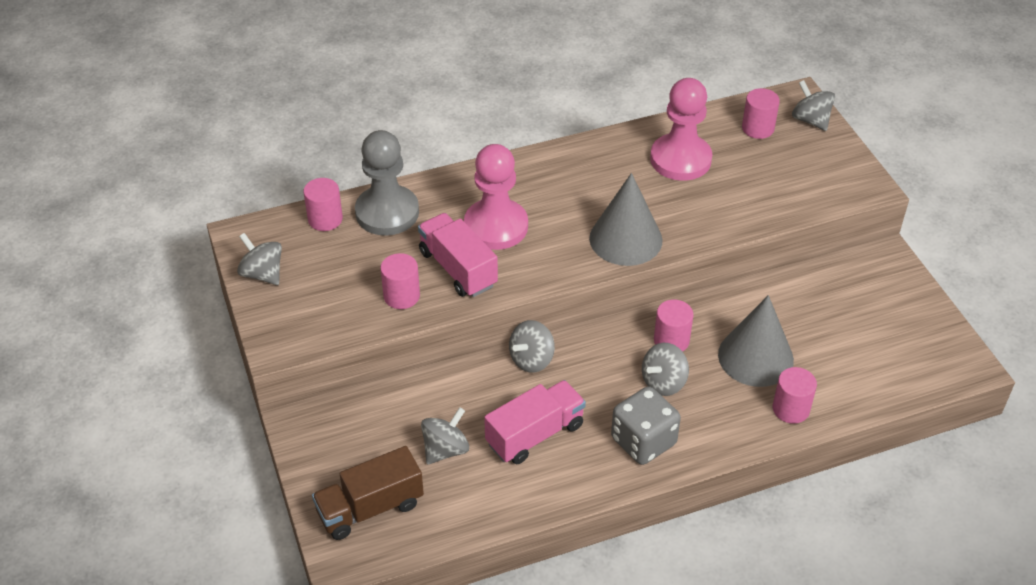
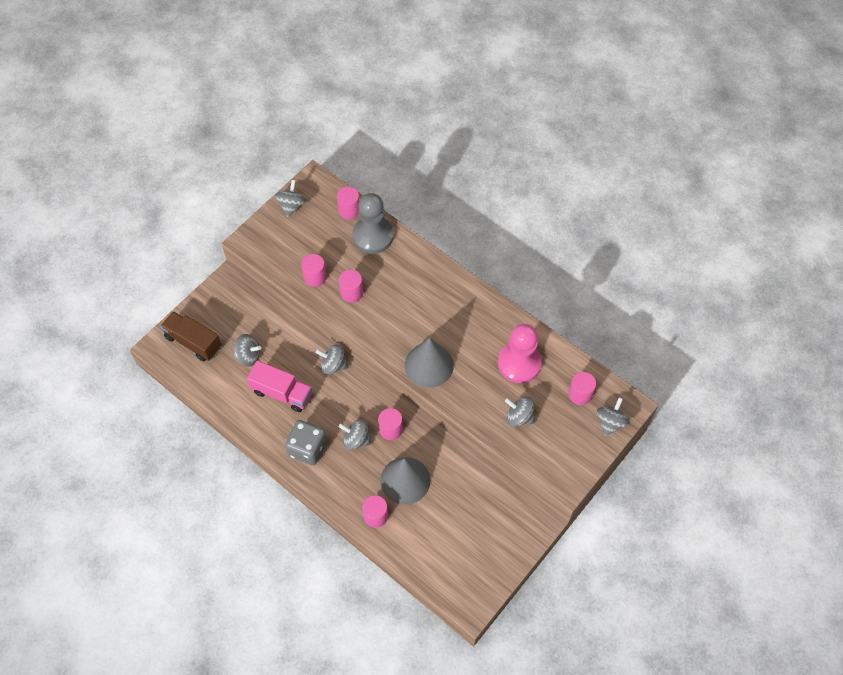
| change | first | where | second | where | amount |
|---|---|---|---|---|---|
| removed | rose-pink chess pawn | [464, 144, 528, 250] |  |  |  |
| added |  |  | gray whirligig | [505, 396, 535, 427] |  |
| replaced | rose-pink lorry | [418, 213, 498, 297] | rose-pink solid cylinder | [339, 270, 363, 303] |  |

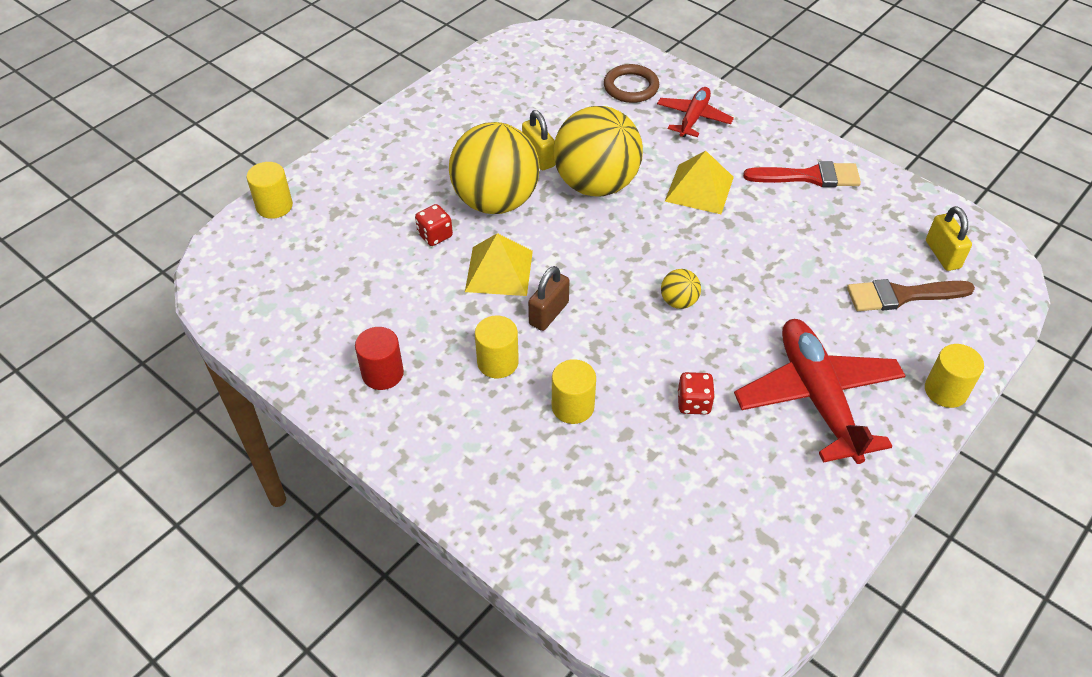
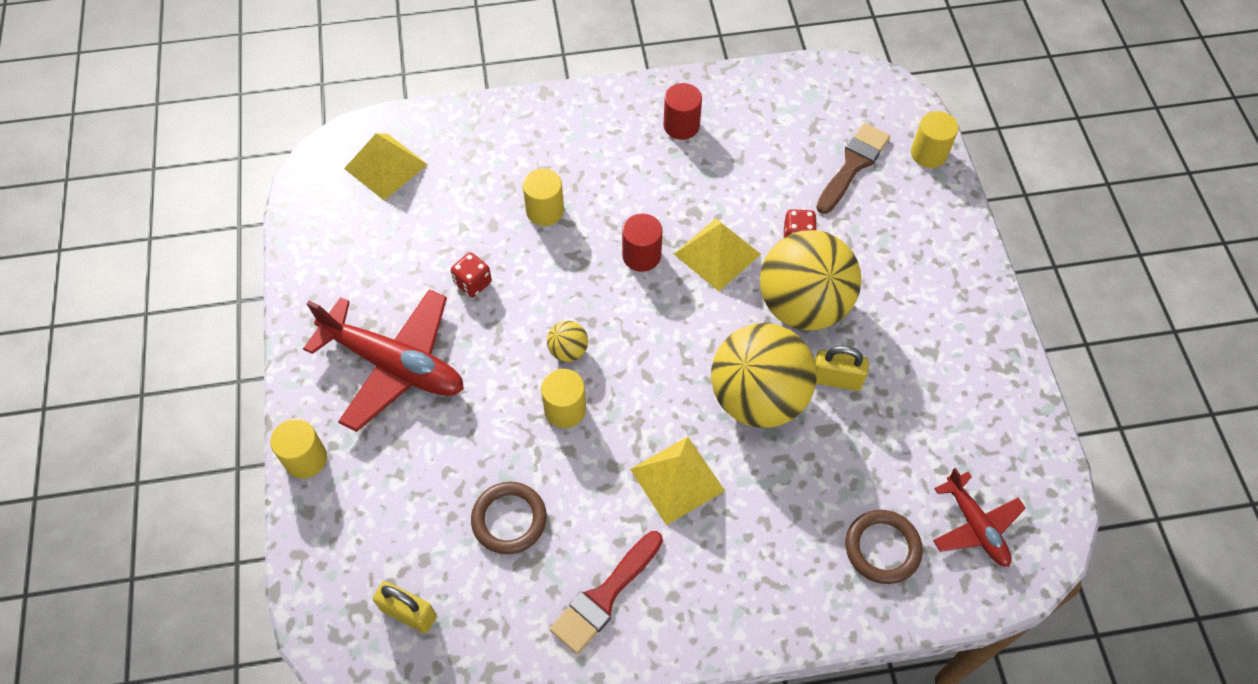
| change | first | where | second | where | amount |
|---|---|---|---|---|---|
| added |  |  | bright yellow pyramid shape | [344, 133, 428, 201] |  |
| added |  |  | russet torus | [471, 482, 547, 554] |  |
| moved | bright yellow solid cylinder | [475, 316, 519, 378] |  | [541, 369, 586, 428] |  |
| moved | scarlet aeroplane | [657, 87, 734, 137] |  | [933, 468, 1026, 567] |  |
| moved | russet paint brush | [847, 279, 975, 311] |  | [816, 123, 890, 214] |  |
| replaced | russet lock | [528, 266, 570, 331] | scarlet solid cylinder | [622, 214, 662, 272] |  |

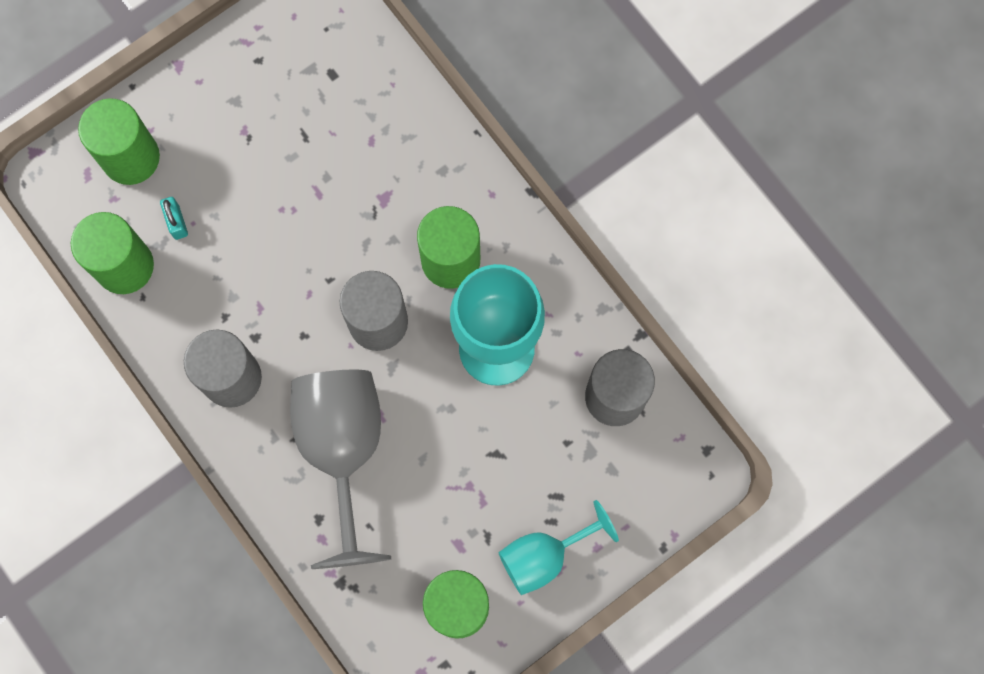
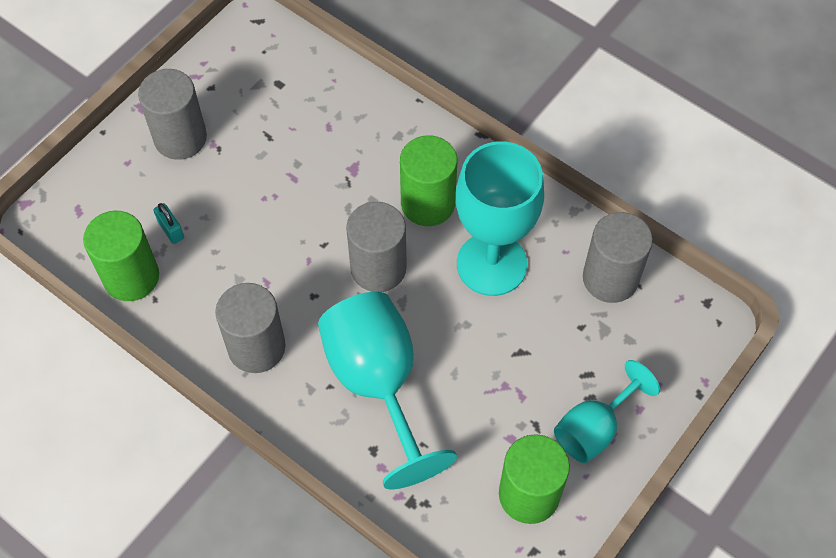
| change | first | where | second | where | amount |
|---|---|---|---|---|---|
| removed | leaf-green solid cylinder | [78, 98, 160, 185] |  |  |  |
| added |  |  | gray solid cylinder | [138, 69, 207, 160] |  |
| recoloured | gray wine glass | [290, 370, 391, 569] | teal wine glass | [318, 292, 457, 489] |  |

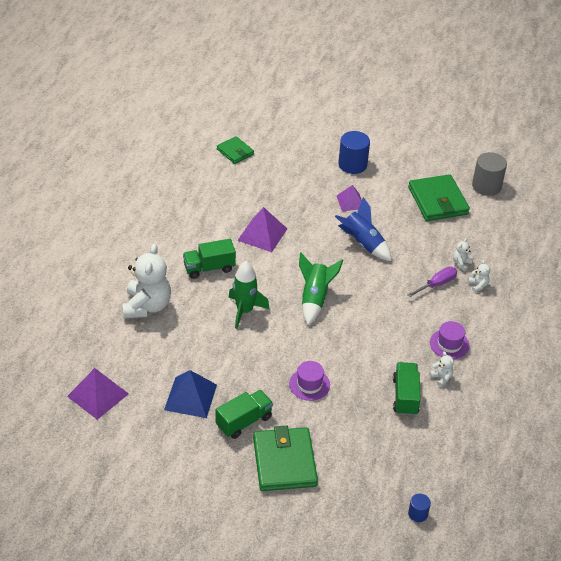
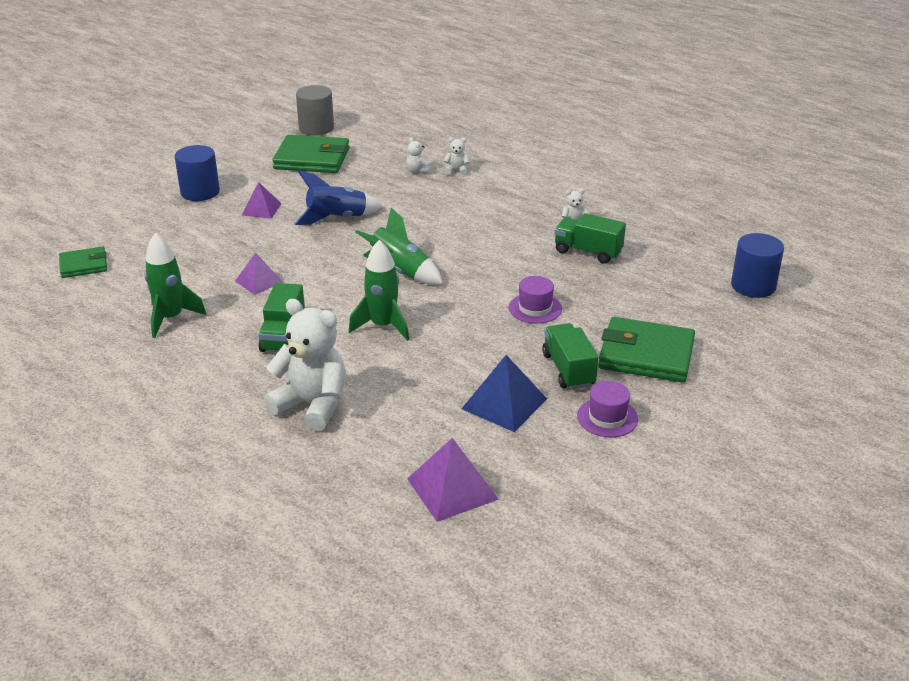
| change | first | where | second | where | amount |
|---|---|---|---|---|---|
| removed | purple flat screwdriver | [407, 267, 457, 298] |  |  |  |
| added |  |  | leaf-green spaceship | [144, 233, 206, 338] |  |
| moved | purple tall hat | [430, 321, 470, 359] |  | [577, 381, 638, 437] |  |
| resized | purple pyramid shape | [237, 207, 287, 252] |  | [235, 253, 283, 295] | x0.64 |
| resized | blue solid cylinder | [408, 494, 431, 522] |  | [731, 233, 784, 298] | x1.93 |

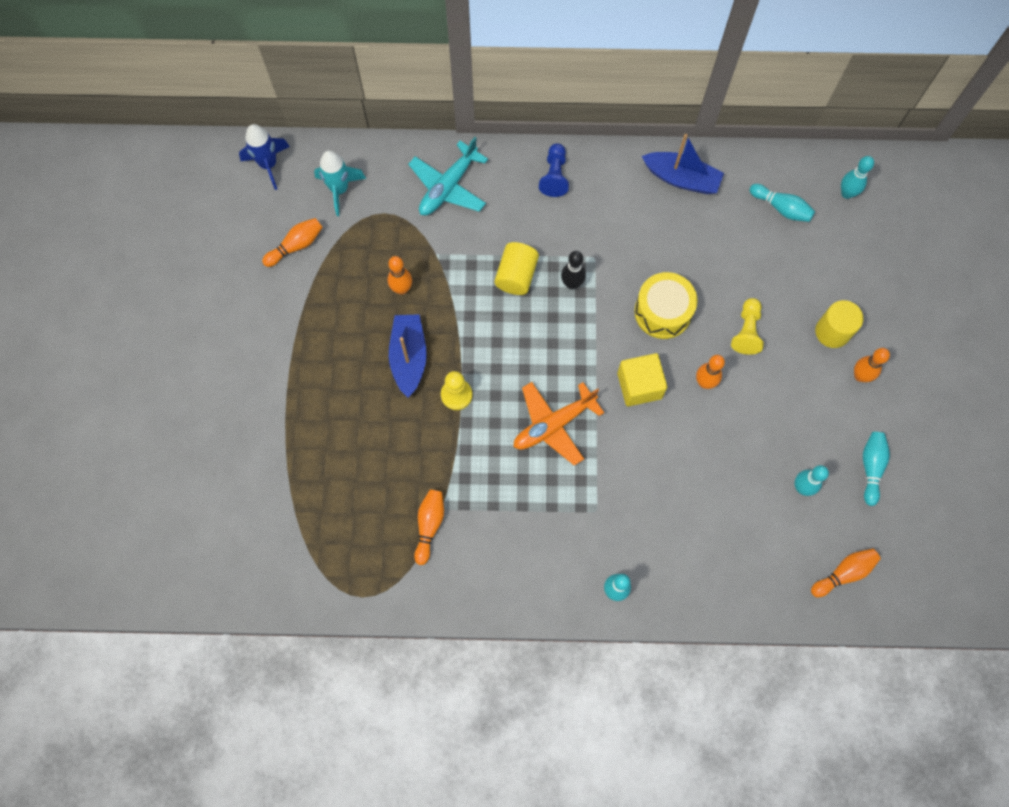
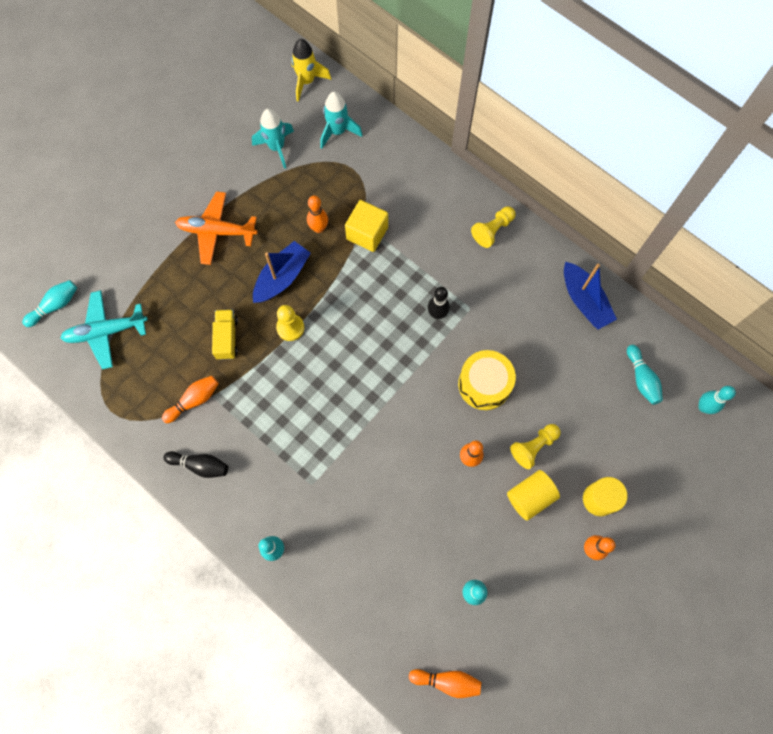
| change | first | where | second | where | amount |
|---|---|---|---|---|---|
| added |  |  | black skittle | [163, 451, 228, 478] |  |
| added |  |  | bright yellow lorry | [212, 310, 238, 360] |  |
| moved | teal aeroplane | [408, 137, 488, 215] |  | [60, 290, 148, 370] |  |
| moved | bright yellow solid cylinder | [494, 242, 539, 295] |  | [507, 470, 560, 521] |  |
| moved | orange aeroplane | [514, 382, 604, 466] |  | [175, 191, 258, 265] |  |
| moved | bright yellow block | [617, 353, 667, 406] |  | [345, 200, 388, 252] |  |
| moved | teal skittle | [863, 432, 890, 506] |  | [22, 280, 77, 327] |  |
| replaced | orange skittle | [262, 218, 323, 267] | teal spaceship | [252, 108, 294, 169] |  |
| recoloured | blue spaceship | [239, 124, 290, 190] | bright yellow spaceship | [291, 39, 331, 102] |  |
| recoloured | blue chess pawn | [539, 143, 569, 197] | bright yellow chess pawn | [471, 206, 516, 248] |  |

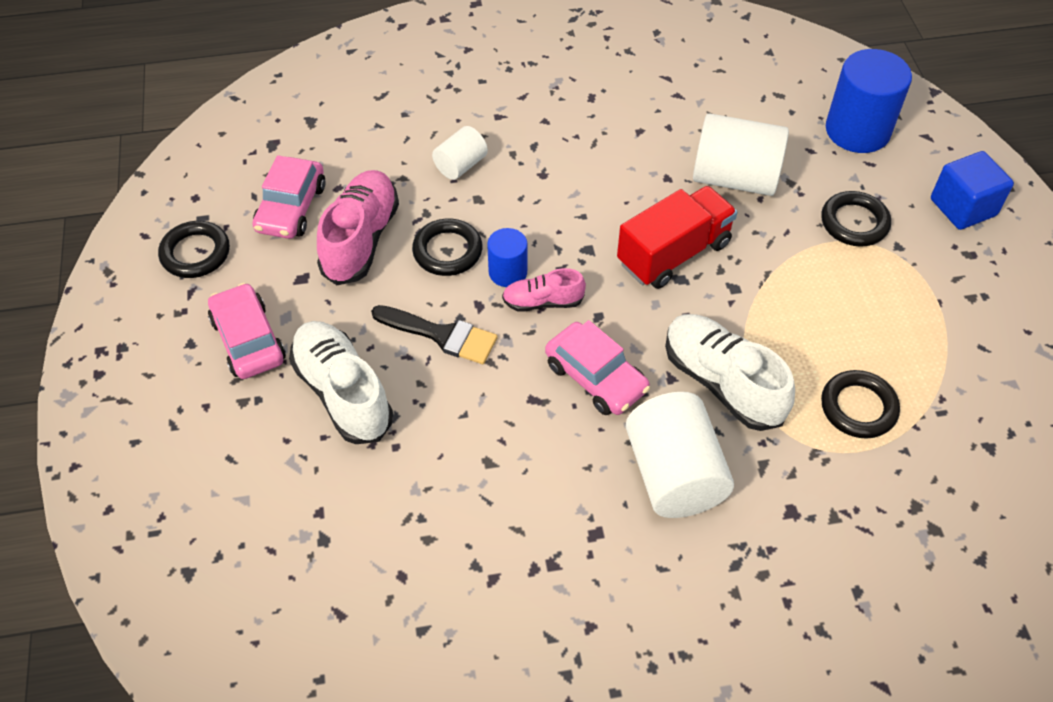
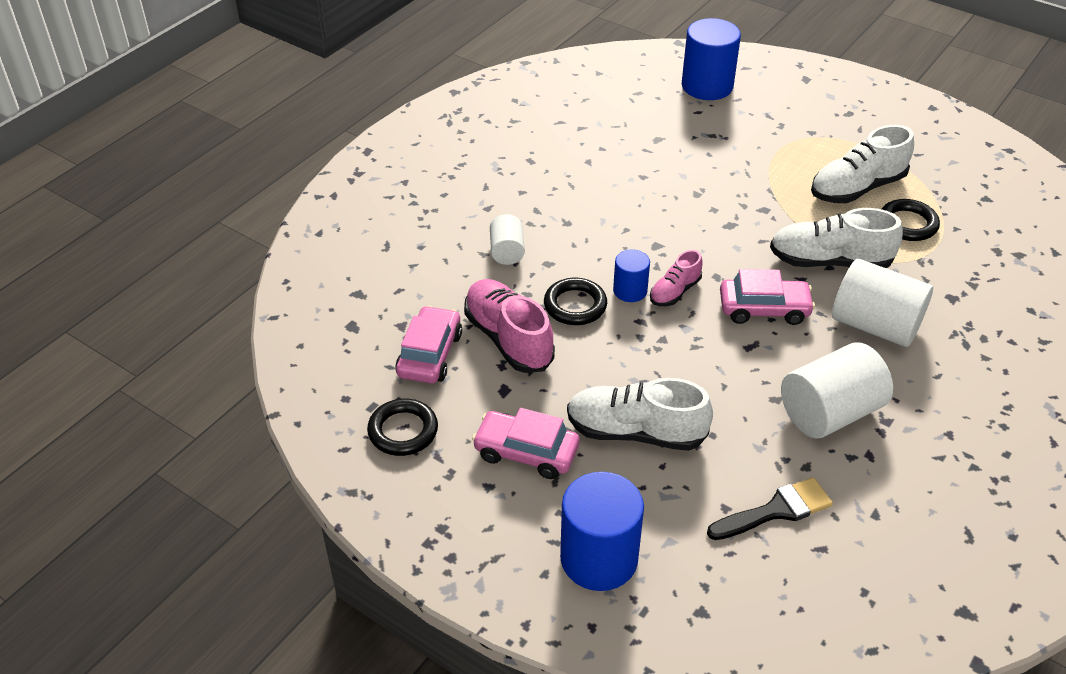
| change | first | where | second | where | amount |
|---|---|---|---|---|---|
| removed | scarlet lorry | [617, 186, 737, 289] |  |  |  |
| removed | black torus | [821, 191, 891, 247] |  |  |  |
| removed | blue block | [931, 151, 1014, 230] |  |  |  |
| added |  |  | blue solid cylinder | [560, 472, 644, 591] |  |
| added |  |  | pure white lace-up shoe | [811, 125, 914, 203] |  |
| moved | black paint brush | [371, 305, 497, 364] |  | [707, 477, 833, 540] |  |
| moved | pure white solid cylinder | [693, 113, 789, 196] |  | [781, 342, 893, 439] |  |
| turned | rose-pink toy car | [252, 155, 325, 239] |  | [395, 306, 462, 383] | 135 degrees counterclockwise |

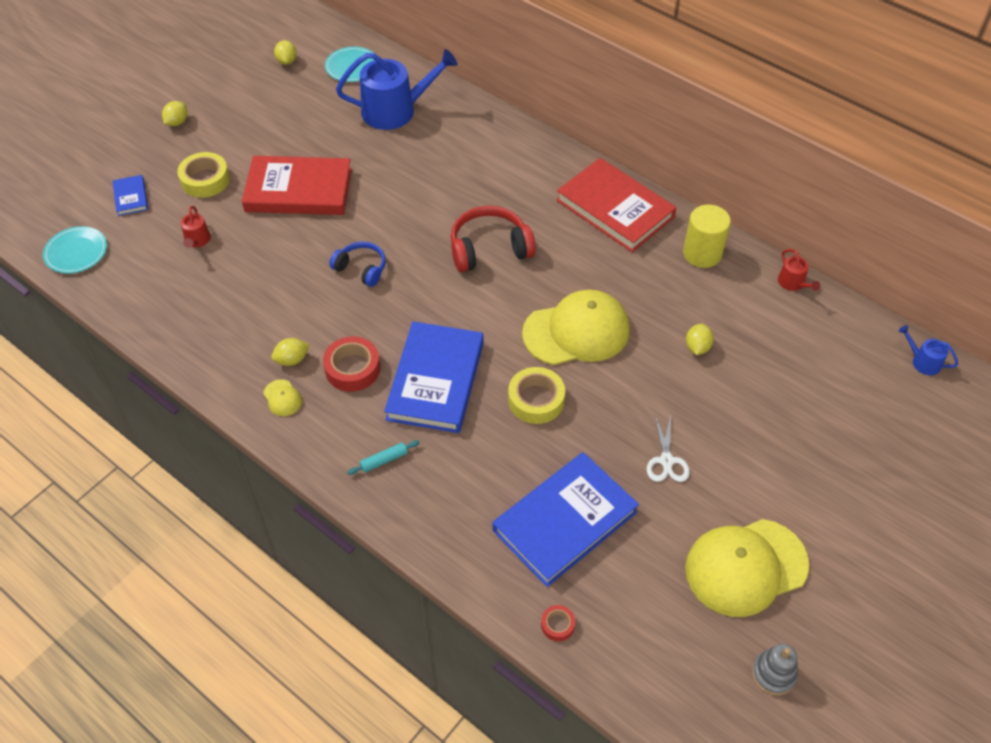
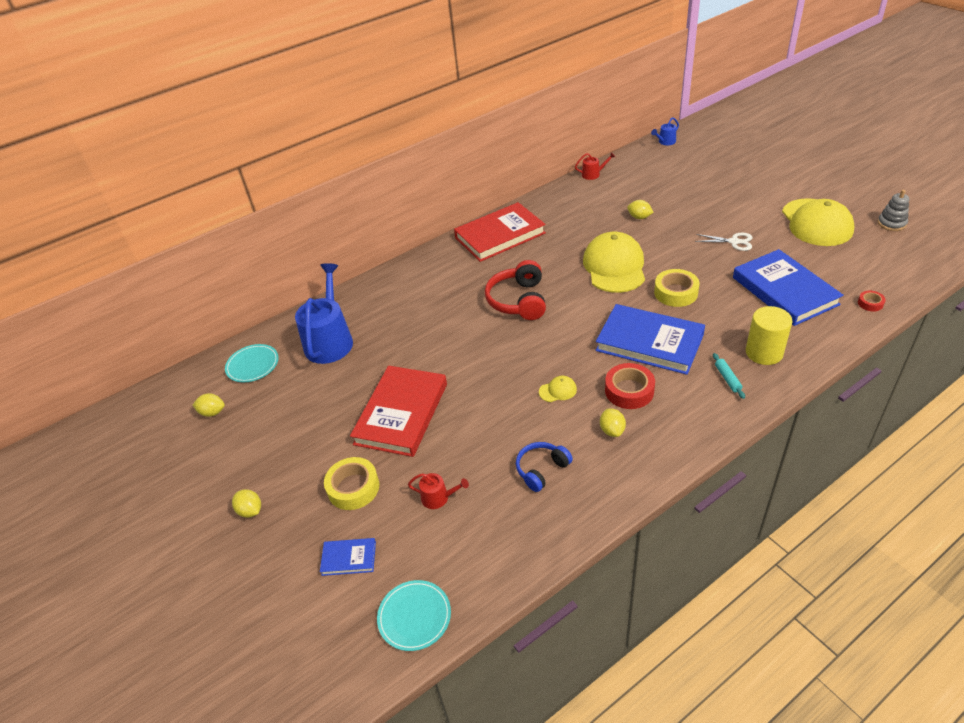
| change | first | where | second | where | amount |
|---|---|---|---|---|---|
| moved | bright yellow peaked cap | [263, 379, 302, 416] |  | [539, 376, 577, 402] |  |
| moved | blue headset | [329, 242, 386, 287] |  | [516, 442, 573, 492] |  |
| moved | bright yellow solid cylinder | [683, 205, 731, 268] |  | [746, 306, 792, 365] |  |

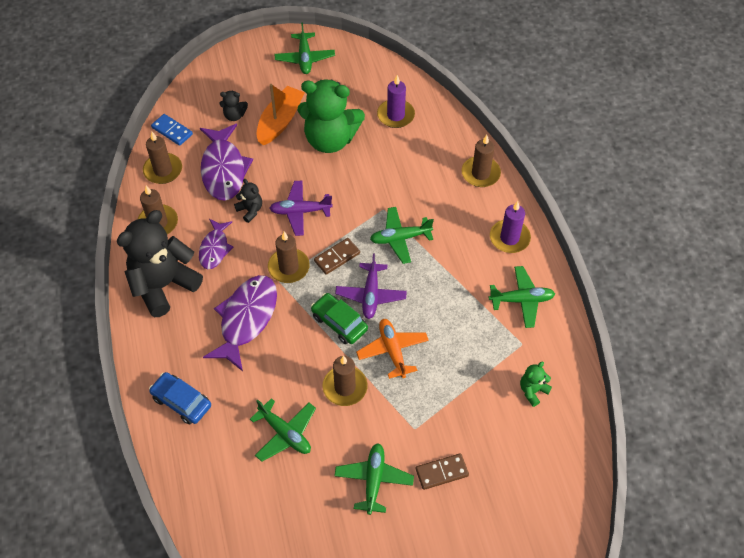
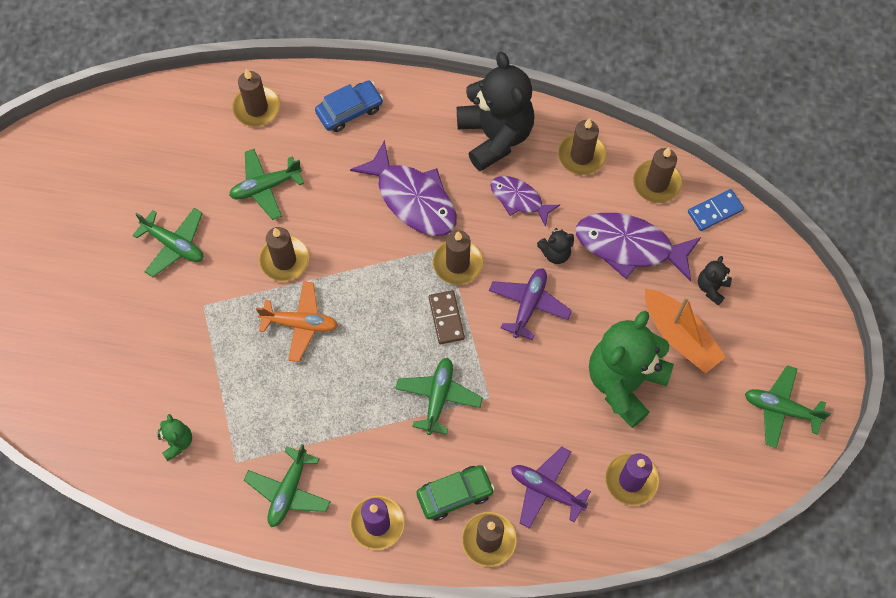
| change | first | where | second | where | amount |
|---|---|---|---|---|---|
| removed | russet domino tile | [416, 453, 469, 490] |  |  |  |
| added |  |  | russet pillar candle | [232, 69, 280, 127] |  |
| moved | leaf-green toy car | [311, 293, 368, 344] |  | [416, 465, 495, 521] |  |
| moved | purple aeroplane | [335, 253, 407, 319] |  | [511, 447, 591, 529] |  |

